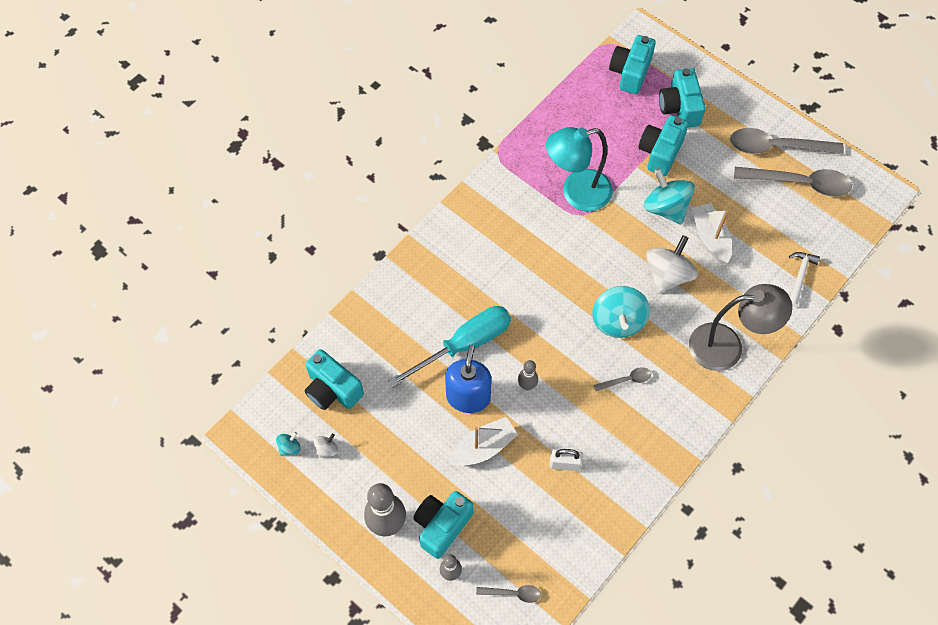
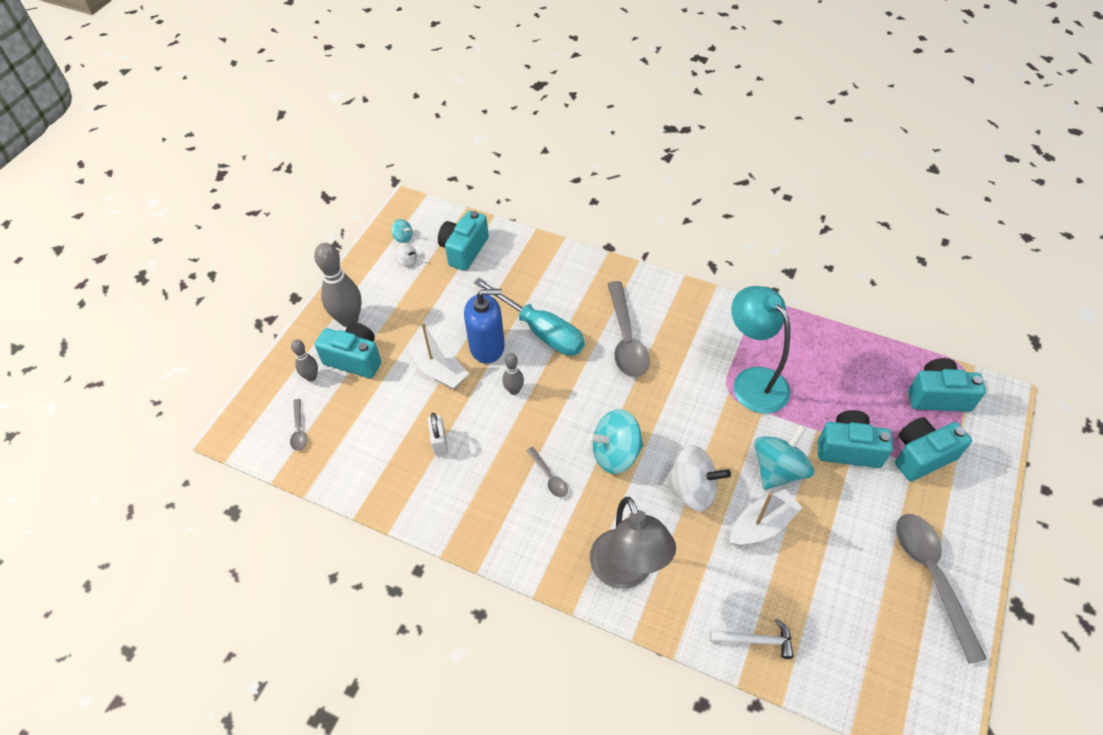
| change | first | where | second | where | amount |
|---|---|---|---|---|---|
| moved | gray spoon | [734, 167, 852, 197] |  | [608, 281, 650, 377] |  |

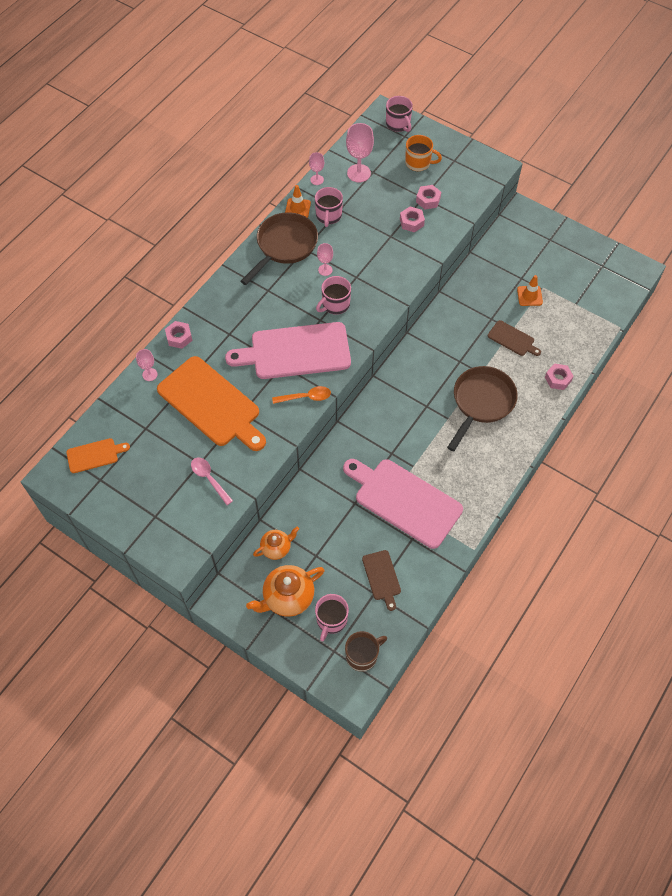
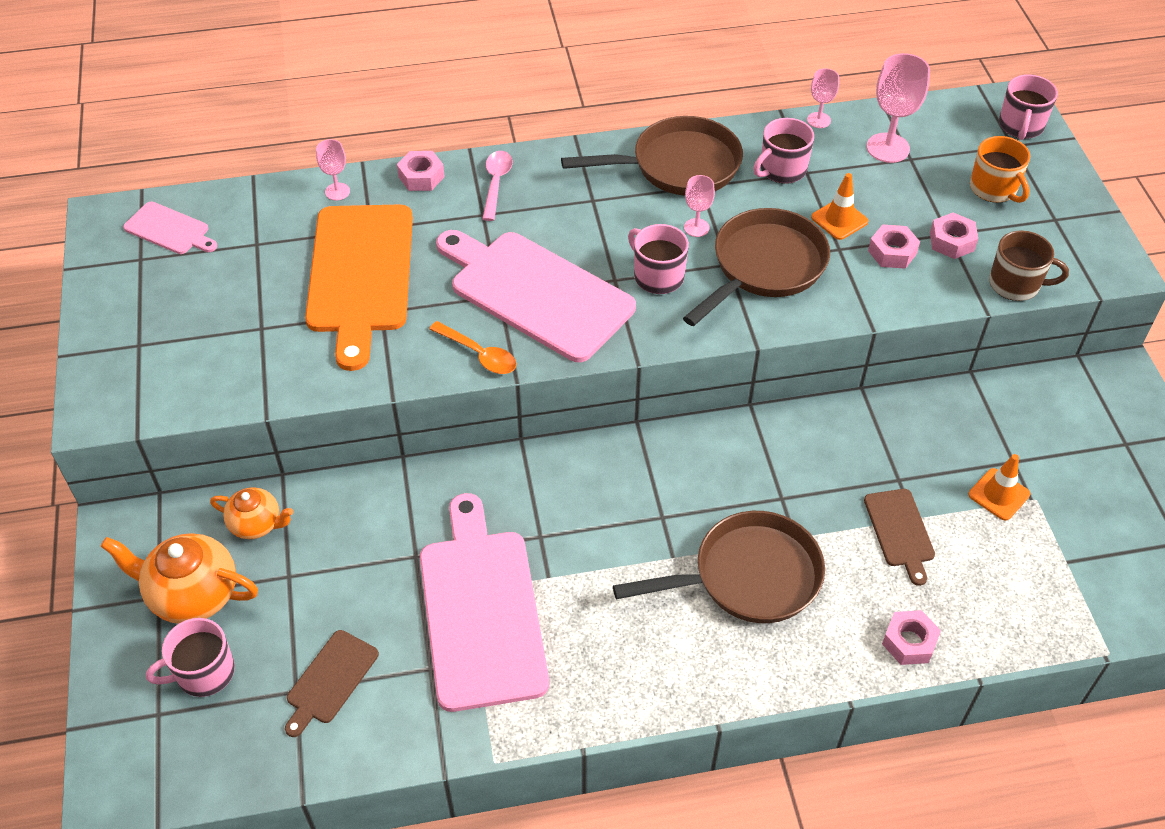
| change | first | where | second | where | amount |
|---|---|---|---|---|---|
| added |  |  | russet frying pan | [683, 208, 830, 326] |  |
| moved | rose-pink spoon | [191, 457, 233, 505] |  | [482, 151, 513, 221] |  |
| moved | orange safety cone | [285, 185, 311, 218] |  | [811, 173, 869, 240] |  |
| moved | russet mug | [345, 631, 387, 672] |  | [989, 230, 1069, 301] |  |
| recoloured | orange chopping board | [66, 438, 130, 473] | rose-pink chopping board | [123, 202, 217, 254] |  |
| turned | rose-pink mug | [316, 276, 351, 315] |  | [628, 224, 689, 294] | 45 degrees clockwise |

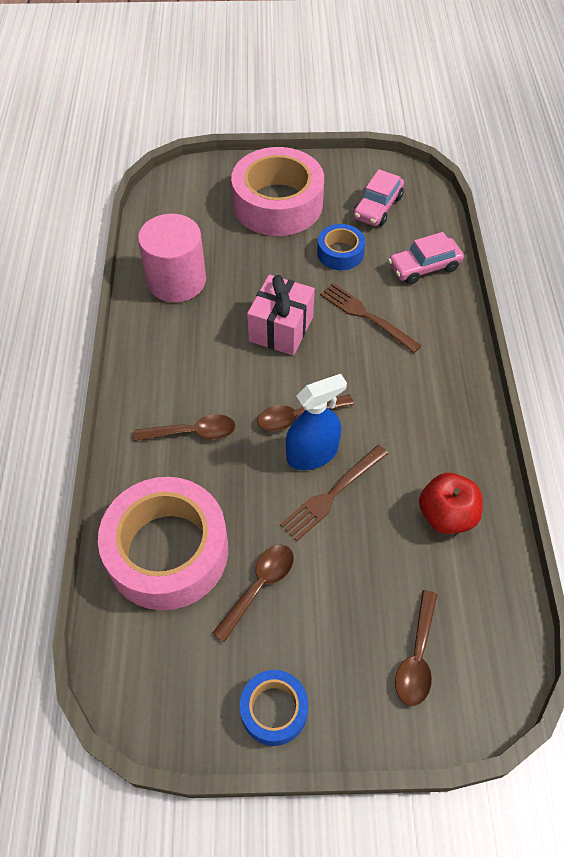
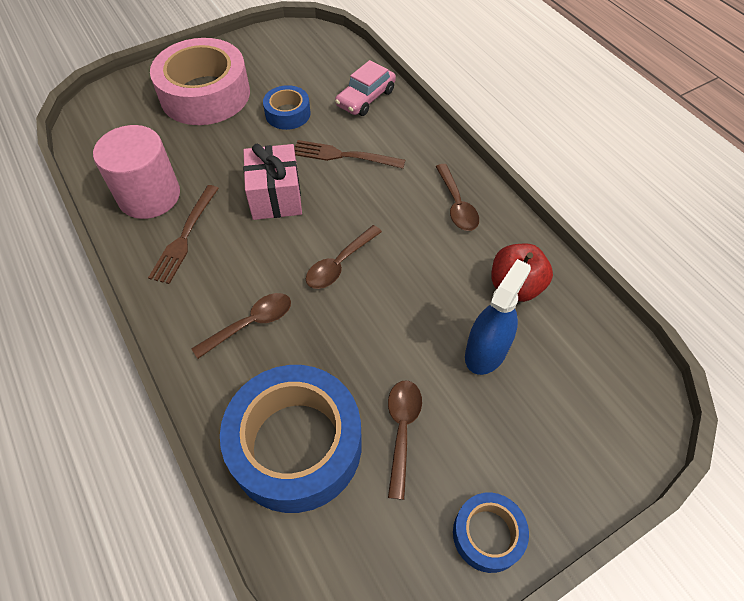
| change | first | where | second | where | amount |
|---|---|---|---|---|---|
| removed | rose-pink toy car | [353, 169, 404, 226] |  |  |  |
| moved | russet dinner fork | [280, 445, 388, 541] |  | [148, 185, 219, 284] |  |
| moved | blue spray cleaner | [286, 374, 347, 470] |  | [465, 259, 531, 375] |  |
| moved | russet spoon | [395, 590, 437, 706] |  | [436, 164, 479, 231] |  |
| recoloured | rose-pink sticky tape | [98, 477, 228, 610] | blue sticky tape | [220, 365, 362, 513] |  |

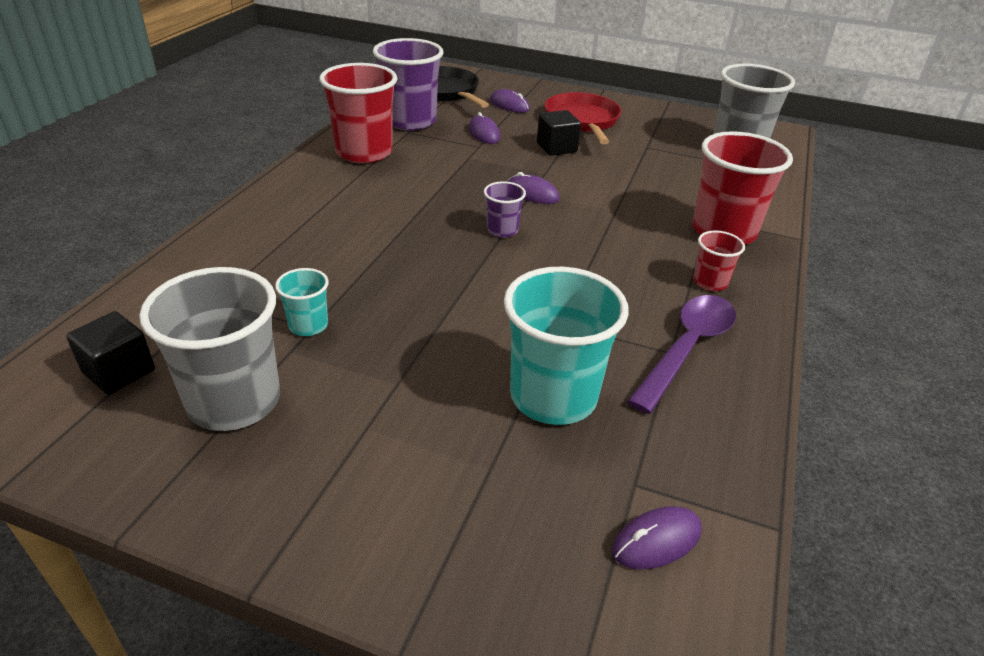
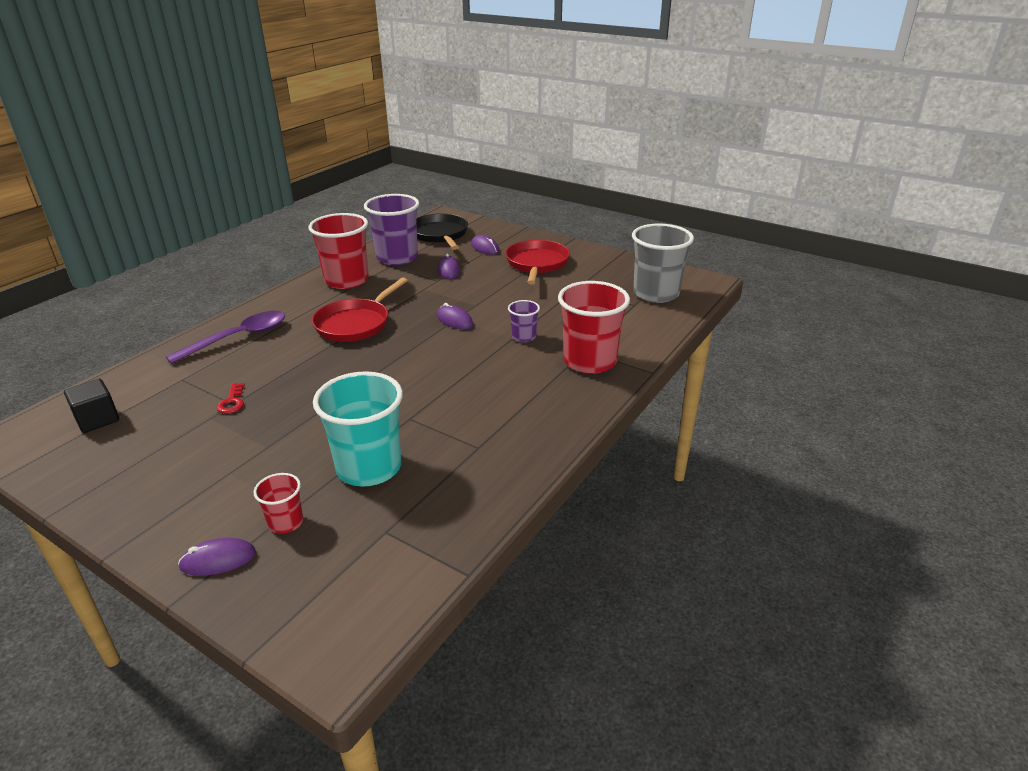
| change | first | where | second | where | amount |
|---|---|---|---|---|---|
| removed | gray tumbler | [139, 267, 280, 431] |  |  |  |
| removed | black block | [537, 110, 581, 156] |  |  |  |
| added |  |  | scarlet frying pan | [312, 278, 408, 342] |  |
| moved | purple tumbler | [484, 181, 526, 238] |  | [508, 300, 540, 342] |  |
| moved | purple mouse | [612, 506, 702, 570] |  | [178, 538, 256, 576] |  |
| moved | purple spoon | [627, 295, 736, 414] |  | [166, 311, 285, 364] |  |
| moved | scarlet tumbler | [693, 230, 745, 291] |  | [253, 473, 303, 534] |  |
| replaced | teal tumbler | [275, 268, 329, 336] | scarlet door key | [216, 383, 245, 414] |  |

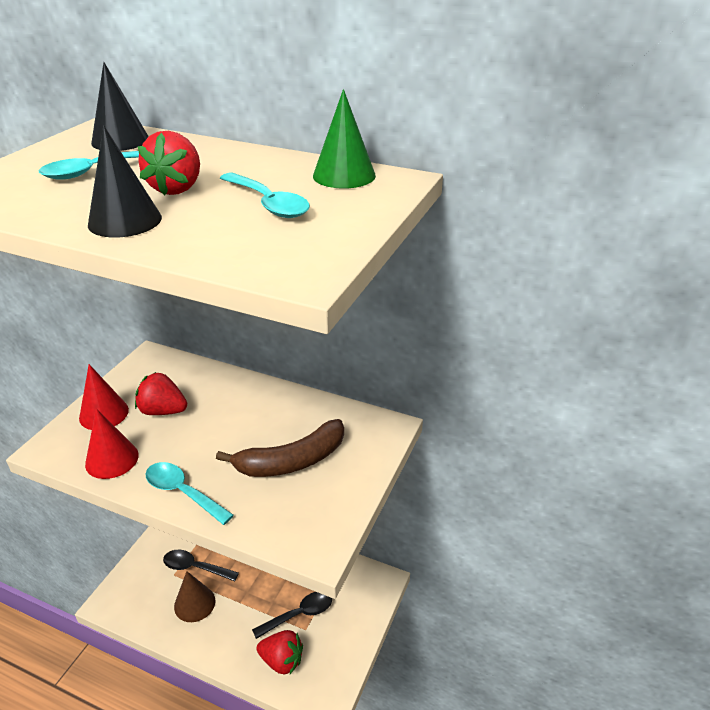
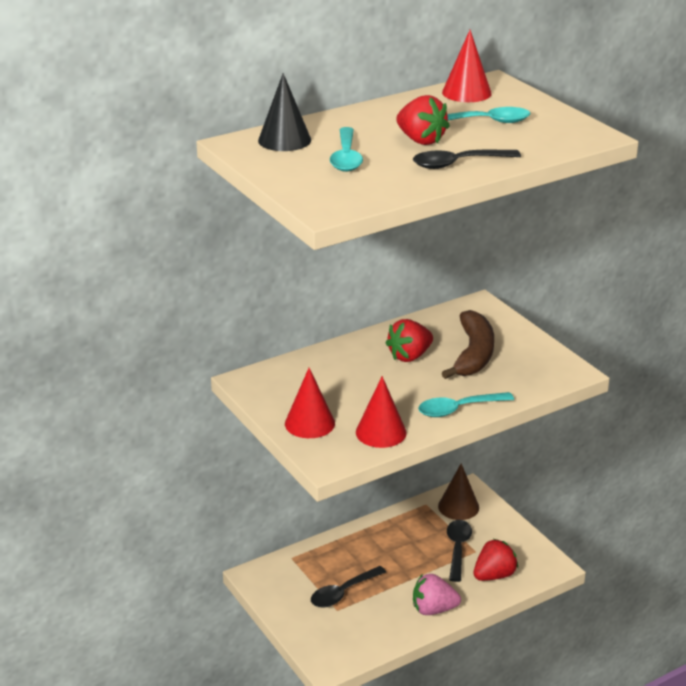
| change | first | where | second | where | amount |
|---|---|---|---|---|---|
| added |  |  | rose-pink strawberry | [413, 574, 461, 615] |  |
| moved | scarlet strawberry | [135, 372, 187, 415] |  | [386, 319, 433, 362] |  |
| moved | russet cone | [174, 571, 215, 622] |  | [438, 463, 479, 520] |  |
| replaced | black cone | [88, 125, 162, 238] | black spoon | [413, 150, 521, 169] |  |
| recoloured | leaf-green cone | [313, 89, 376, 189] | scarlet cone | [442, 30, 492, 102] |  |

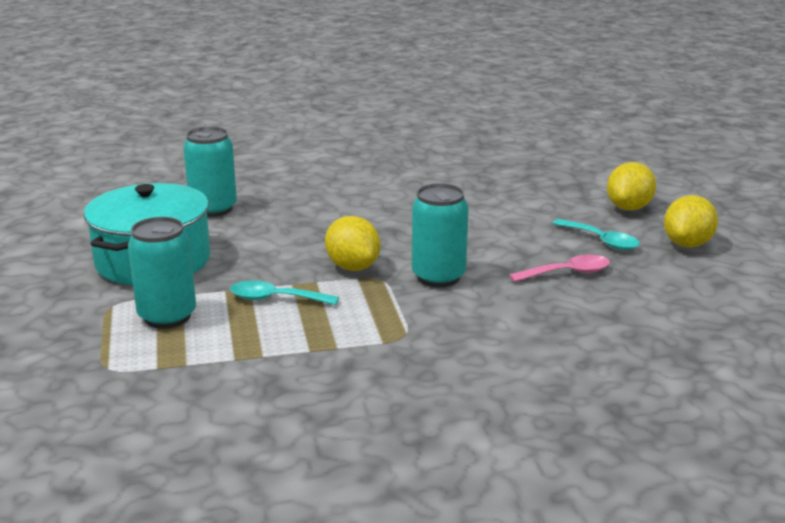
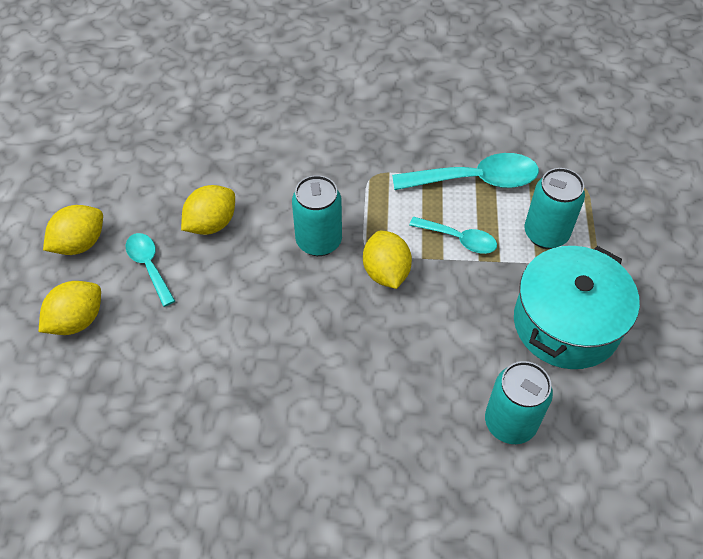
| change | first | where | second | where | amount |
|---|---|---|---|---|---|
| added |  |  | teal spoon | [392, 153, 539, 190] |  |
| replaced | rose-pink spoon | [509, 255, 610, 282] | bright yellow toy lemon | [181, 185, 235, 235] |  |

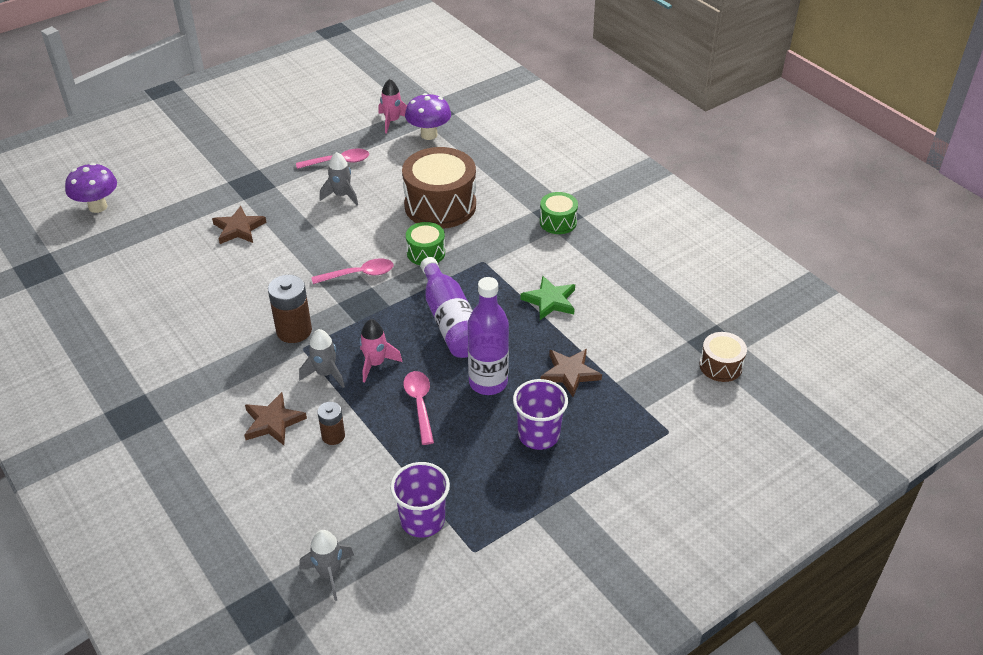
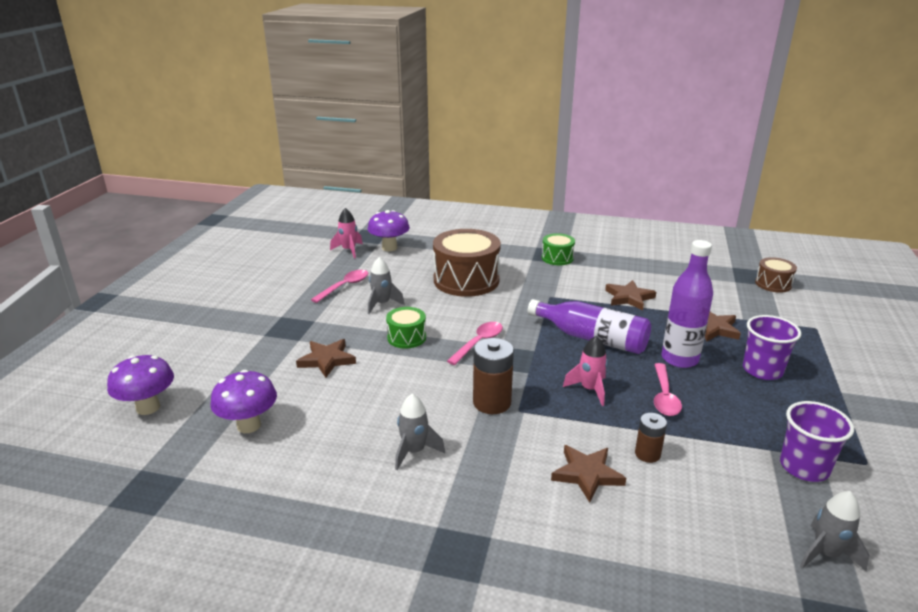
| change | first | where | second | where | amount |
|---|---|---|---|---|---|
| added |  |  | purple mushroom | [210, 370, 277, 433] |  |
| moved | gray spaceship | [299, 329, 345, 388] |  | [395, 394, 445, 470] |  |
| moved | leaf-green drum | [406, 222, 445, 265] |  | [386, 307, 426, 349] |  |
| recoloured | leaf-green five-pointed star | [520, 276, 575, 320] | russet five-pointed star | [605, 280, 656, 310] |  |
| turned | rose-pink spoon | [403, 371, 434, 445] |  | [654, 363, 682, 416] | 120 degrees counterclockwise |

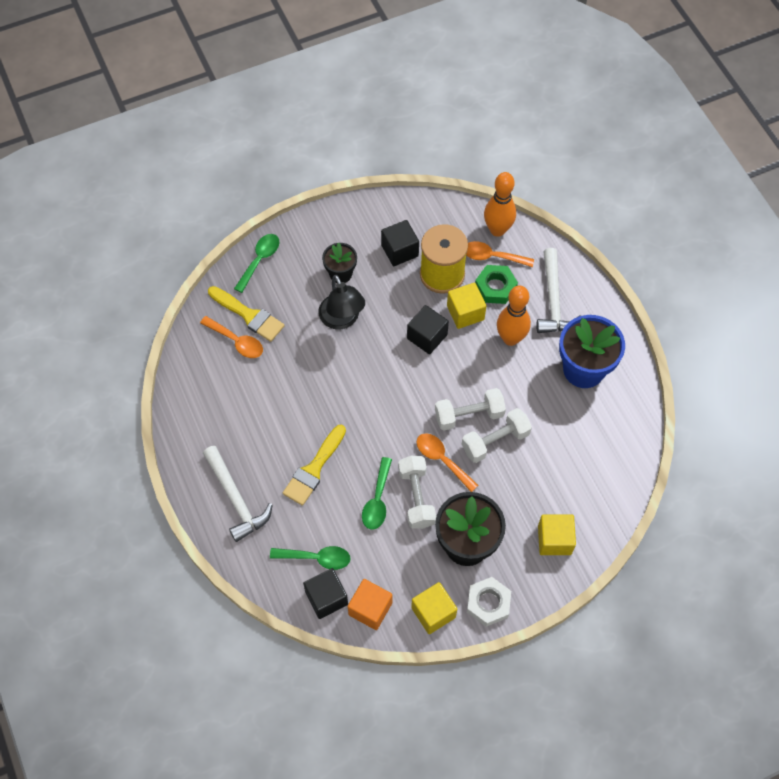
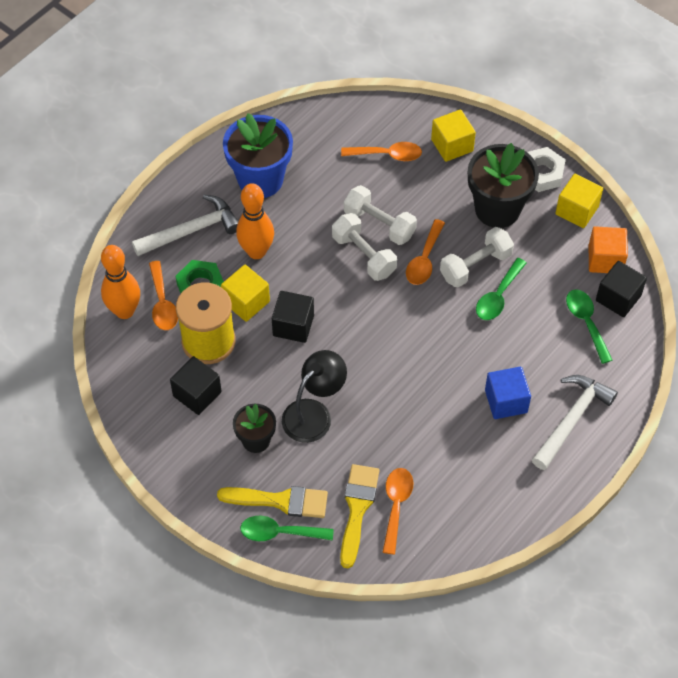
| change | first | where | second | where | amount |
|---|---|---|---|---|---|
| added |  |  | orange spoon | [341, 142, 422, 161] |  |
| added |  |  | blue block | [485, 367, 531, 419] |  |
| moved | bright yellow paint brush | [283, 425, 346, 506] |  | [217, 486, 328, 518] |  |
| turned | leaf-green spoon | [362, 457, 392, 530] |  | [476, 258, 527, 320] | 135 degrees clockwise |

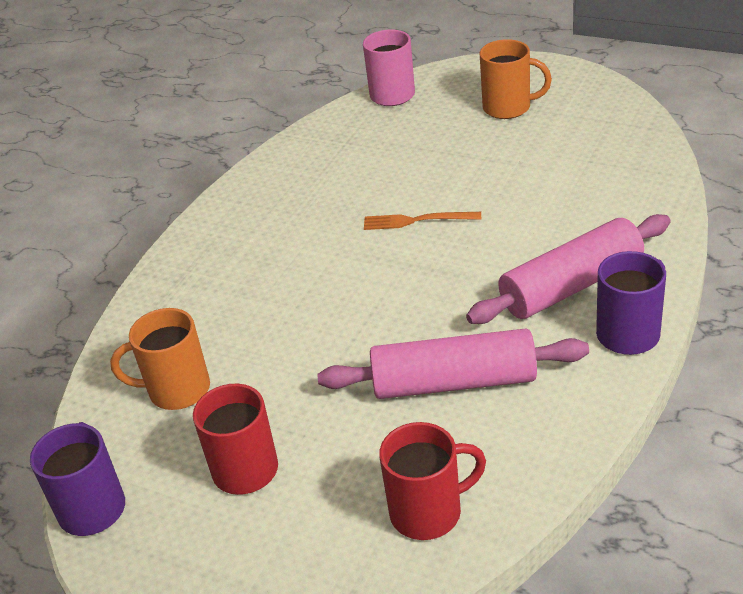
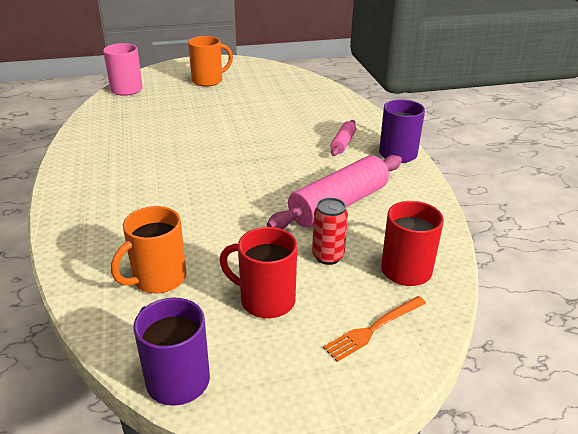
| change | first | where | second | where | amount |
|---|---|---|---|---|---|
| added |  |  | scarlet soda can | [312, 198, 348, 265] |  |
| moved | orange dinner fork | [364, 212, 481, 230] |  | [323, 296, 426, 362] |  |
| resized | rose-pink dough roller | [466, 214, 671, 324] |  | [330, 120, 356, 156] | x0.49 |

